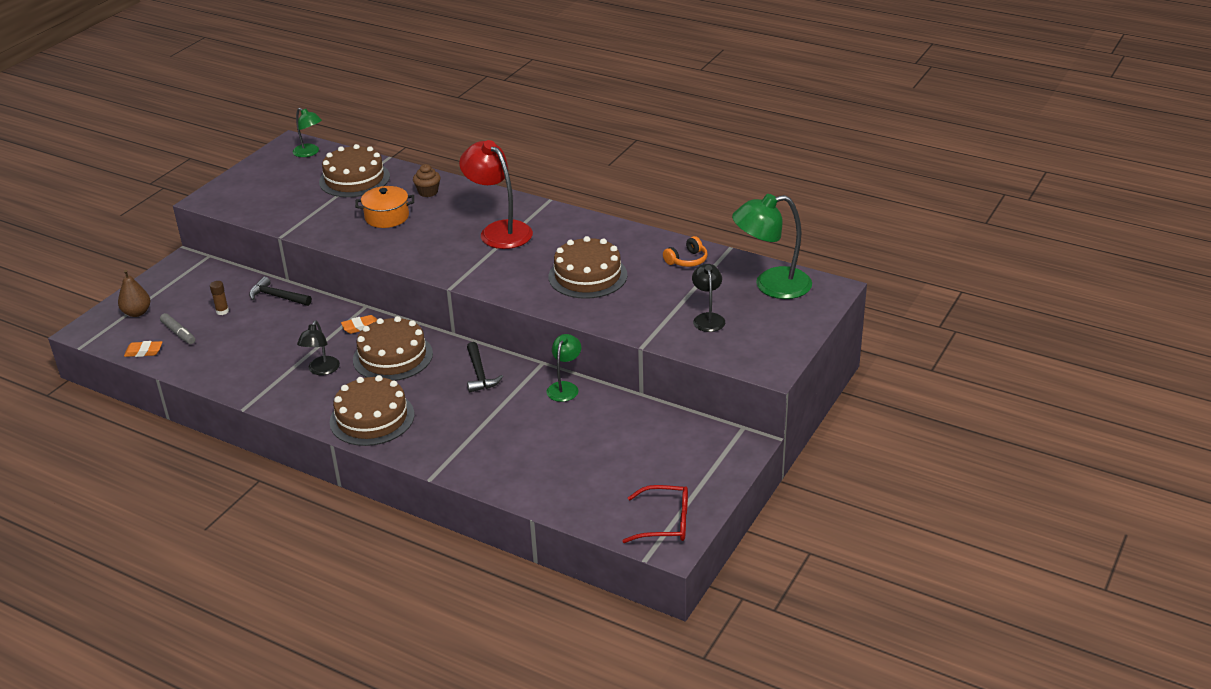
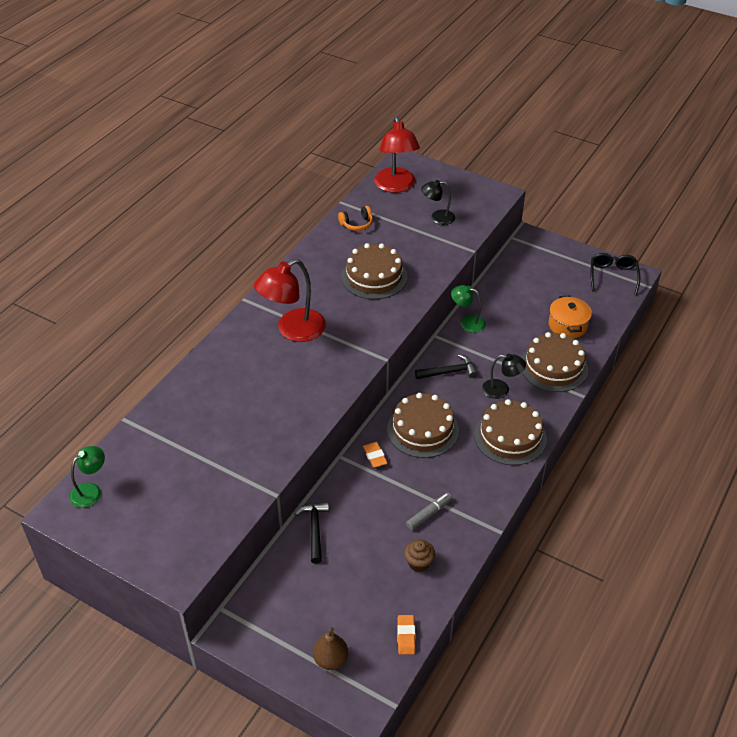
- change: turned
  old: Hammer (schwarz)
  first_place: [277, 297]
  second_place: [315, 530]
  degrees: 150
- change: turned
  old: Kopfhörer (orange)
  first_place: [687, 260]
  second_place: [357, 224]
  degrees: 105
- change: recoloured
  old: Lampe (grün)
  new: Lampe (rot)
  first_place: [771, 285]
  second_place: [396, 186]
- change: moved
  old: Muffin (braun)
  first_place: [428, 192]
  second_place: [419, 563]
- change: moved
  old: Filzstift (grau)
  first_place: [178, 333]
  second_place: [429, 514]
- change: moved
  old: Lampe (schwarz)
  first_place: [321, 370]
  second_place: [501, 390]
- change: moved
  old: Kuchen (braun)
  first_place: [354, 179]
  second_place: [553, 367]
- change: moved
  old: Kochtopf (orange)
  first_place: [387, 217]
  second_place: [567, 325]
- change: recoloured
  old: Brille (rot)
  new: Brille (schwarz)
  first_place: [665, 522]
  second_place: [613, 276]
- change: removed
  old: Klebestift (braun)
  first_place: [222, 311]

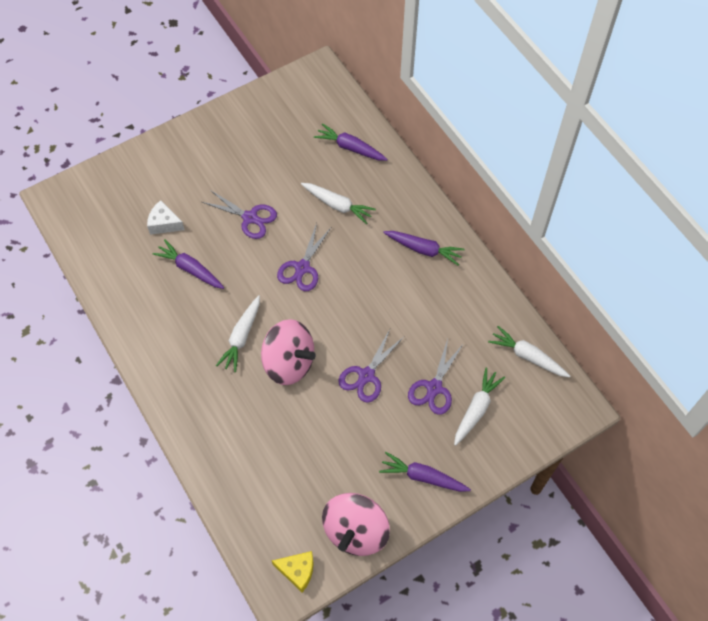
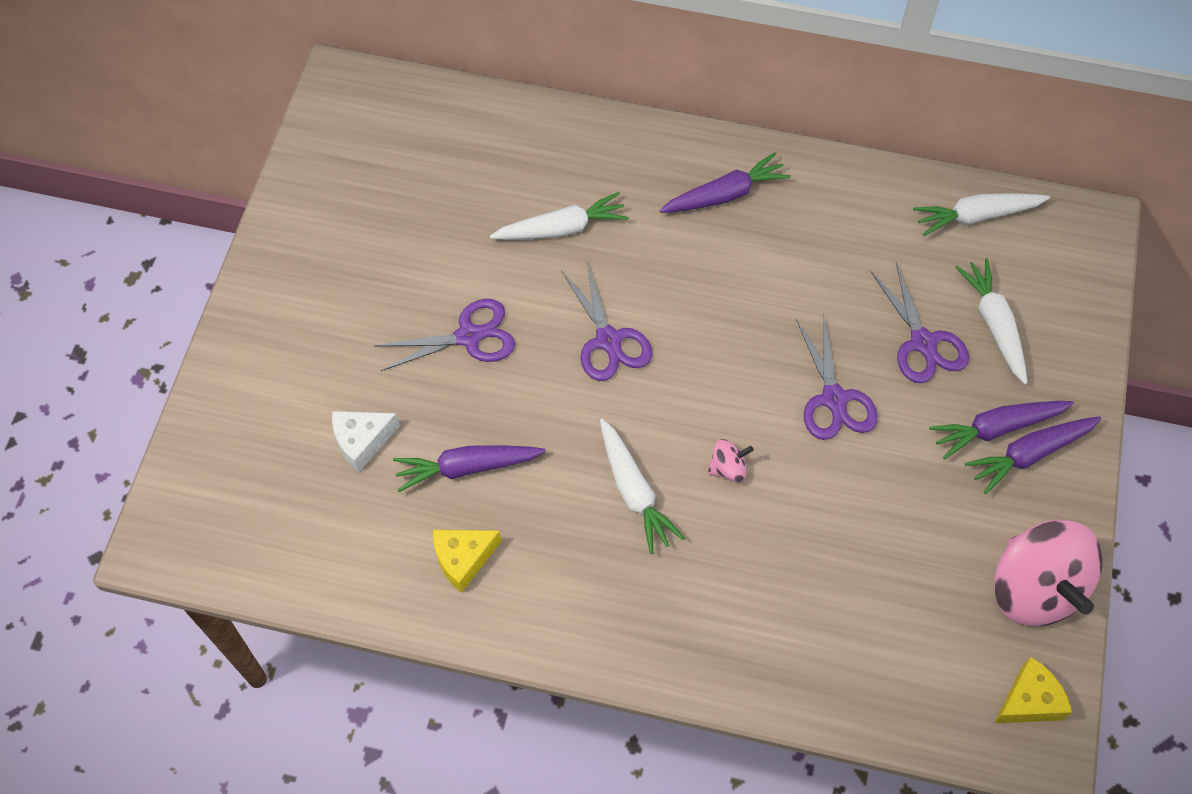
- change: added
  new: Käse (gelb)
  second_place: [463, 559]
- change: resized
  old: Kreisel (rosa)
  first_place: [289, 362]
  second_place: [728, 468]
  factor: 0.42
- change: moved
  old: Karotte (lila)
  first_place: [350, 148]
  second_place: [996, 428]

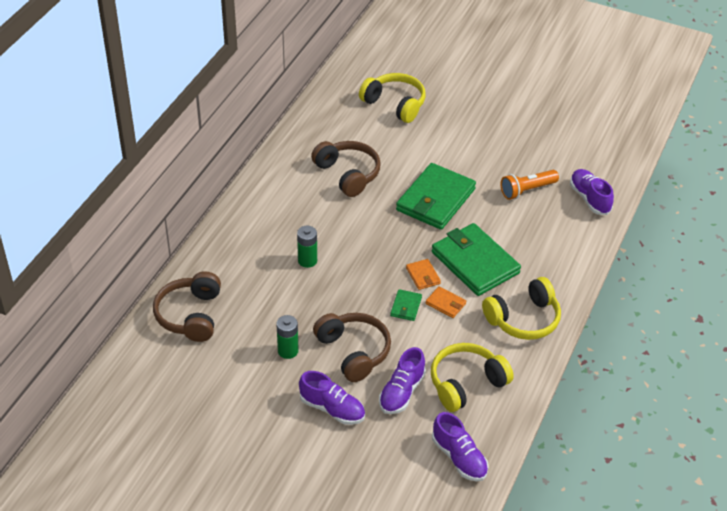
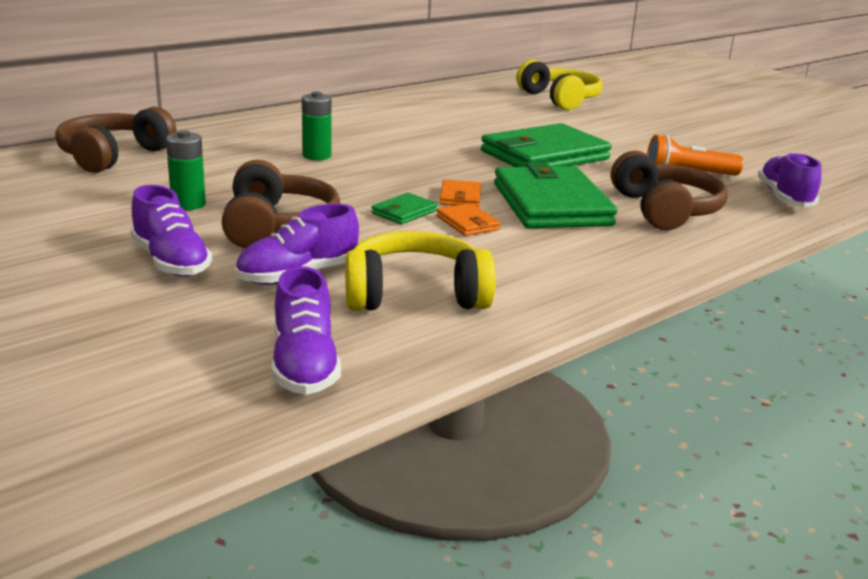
- change: moved
  old: Kopfhörer (braun)
  first_place: [348, 174]
  second_place: [665, 210]
- change: removed
  old: Kopfhörer (gelb)
  first_place: [523, 319]

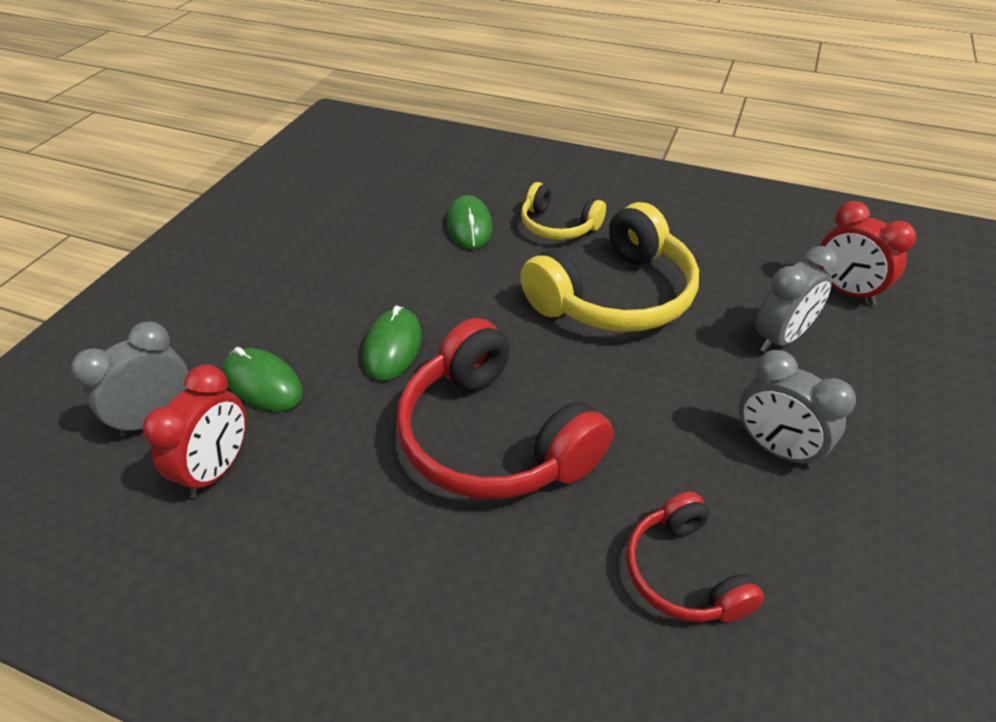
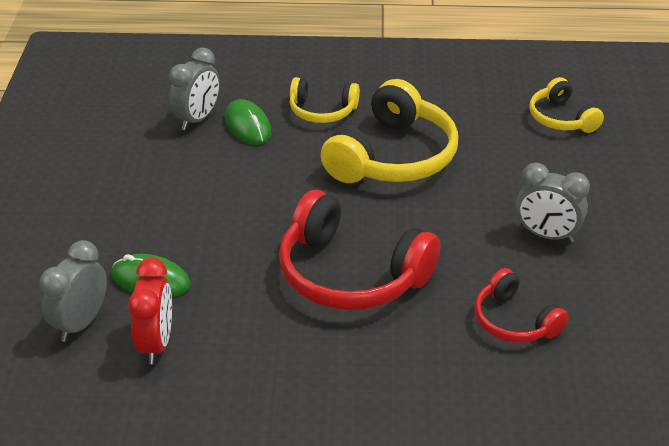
- change: moved
  old: Wecker (grau)
  first_place: [780, 338]
  second_place: [197, 119]
- change: replaced
  old: Wecker (rot)
  new: Kopfhörer (gelb)
  first_place: [846, 291]
  second_place: [561, 118]
- change: removed
  old: Computermaus (grün)
  first_place: [393, 347]

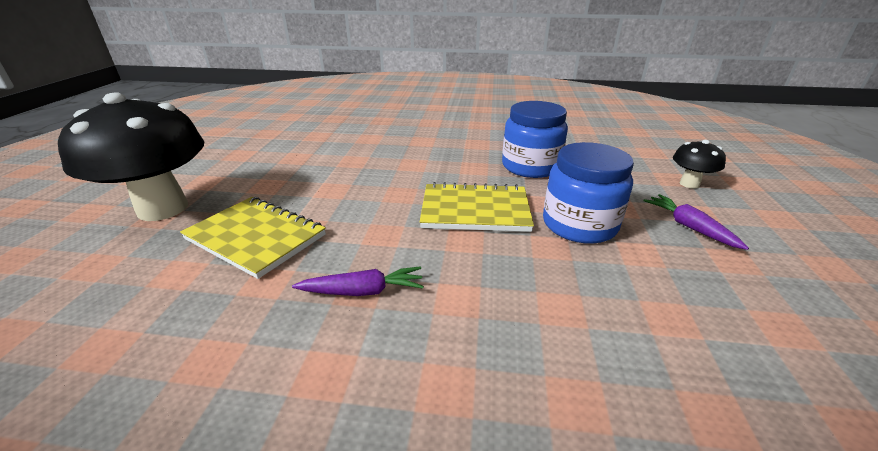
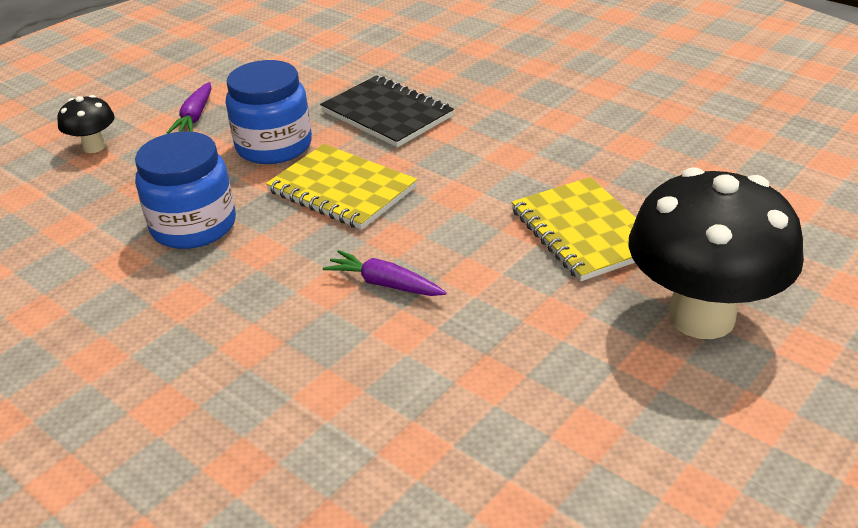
- change: added
  new: Notizbuch (schwarz)
  second_place: [387, 114]
- change: moved
  old: Karotte (lila)
  first_place: [363, 291]
  second_place: [385, 284]

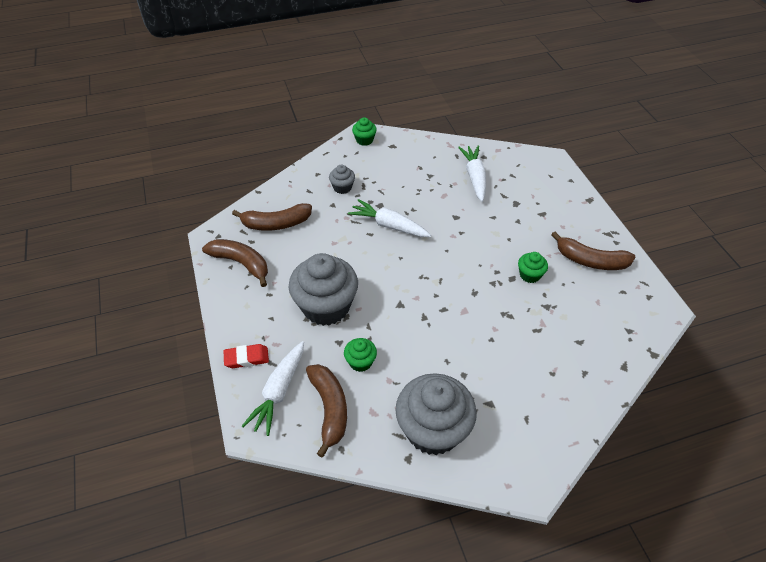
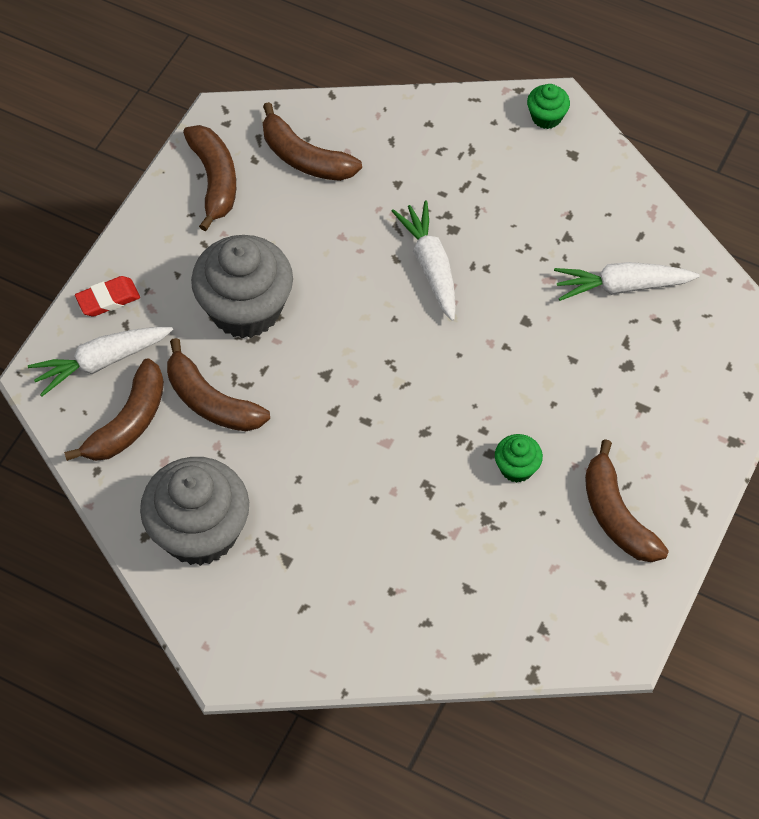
- change: turned
  old: Radiergummi (rot)
  first_place: [246, 358]
  second_place: [108, 299]
  degrees: -60
- change: replaced
  old: Muffin (grün)
  new: Banane (braun)
  first_place: [360, 362]
  second_place: [211, 401]
- change: turned
  old: Karotte (weiß)
  first_place: [474, 177]
  second_place: [622, 286]
  degrees: -135
- change: removed
  old: Muffin (grau)
  first_place: [342, 187]

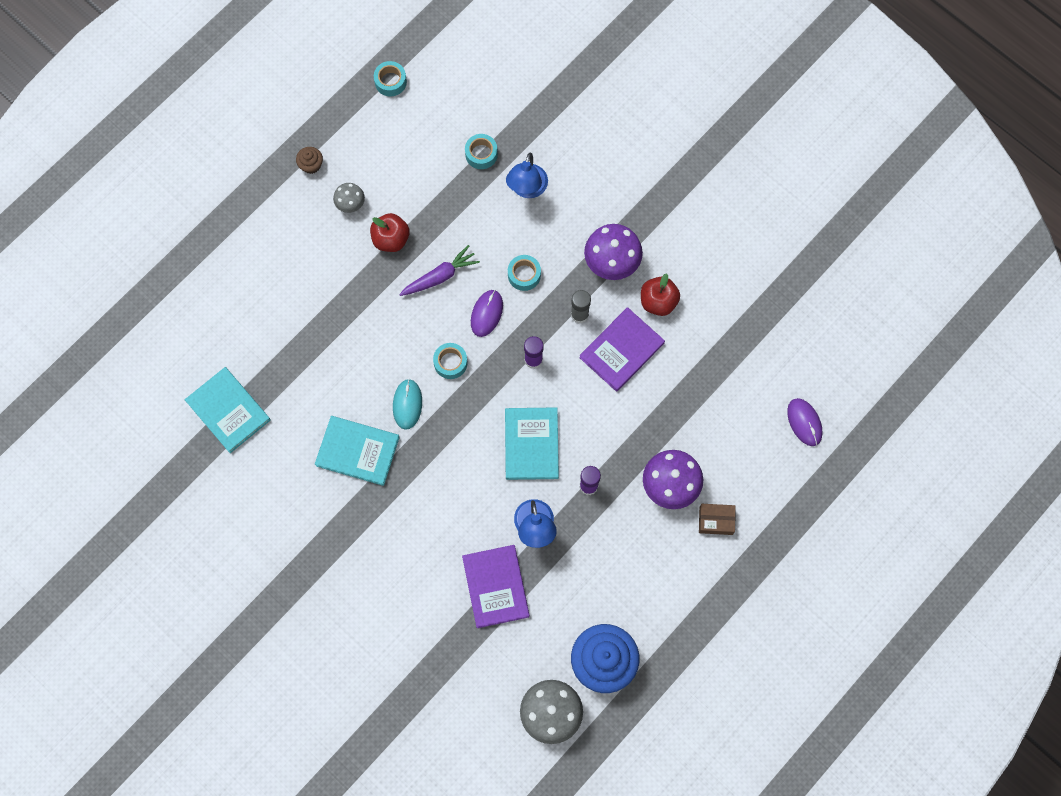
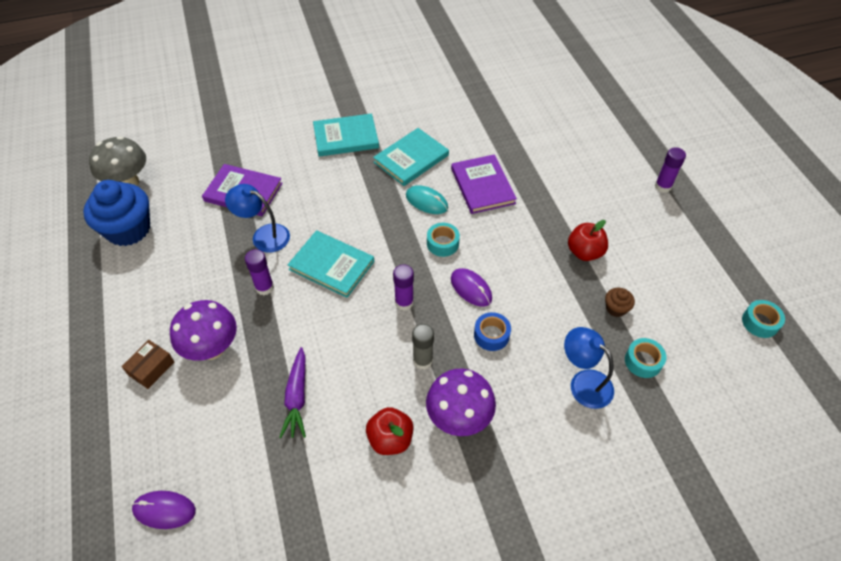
- change: moved
  old: Karotte (lila)
  first_place: [440, 276]
  second_place: [297, 397]
- change: moved
  old: Buch (türkis)
  first_place: [228, 411]
  second_place: [346, 137]
- change: moved
  old: Buch (lila)
  first_place: [621, 350]
  second_place: [482, 186]
- change: recoloured
  old: Klebeband (türkis)
  new: Klebeband (blau)
  first_place: [524, 275]
  second_place: [491, 335]
- change: moved
  old: Muffin (braun)
  first_place: [311, 165]
  second_place: [616, 308]
- change: added
  new: Klebestift (lila)
  second_place: [663, 186]
- change: removed
  old: Pilz (grau)
  first_place: [350, 204]

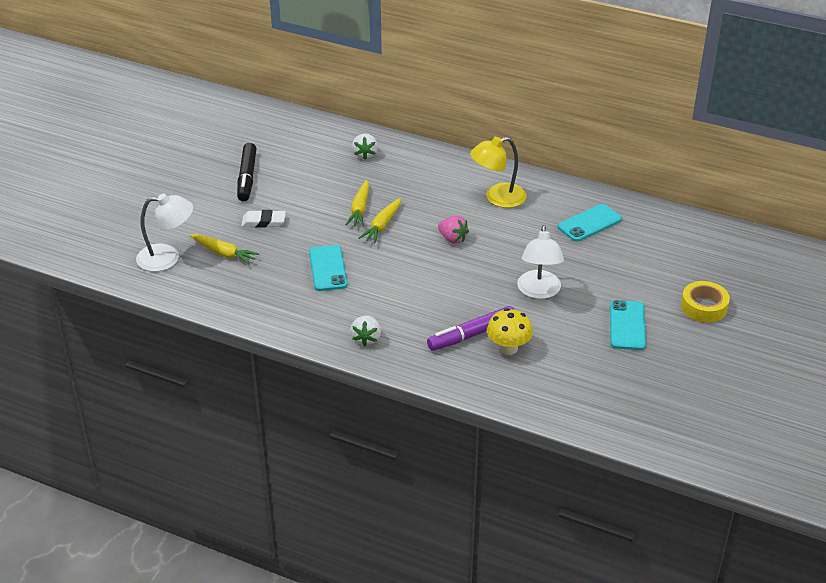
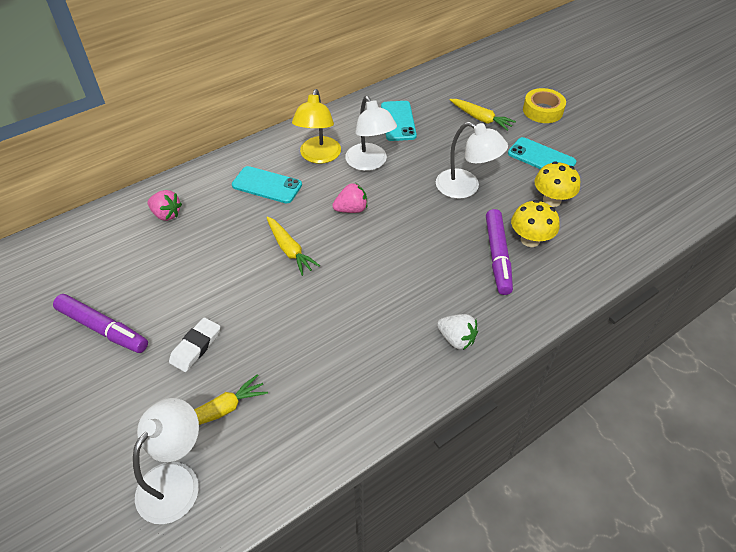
- change: recoloured
  old: Filzstift (schwarz)
  new: Filzstift (lila)
  first_place: [247, 177]
  second_place: [102, 328]
- change: recoloured
  old: Erdbeere (weiß)
  new: Erdbeere (rosa)
  first_place: [365, 154]
  second_place: [166, 214]
- change: moved
  old: Handy (türkis)
  first_place: [328, 268]
  second_place: [267, 185]
- change: added
  new: Lampe (weiß)
  second_place: [369, 163]
- change: moved
  old: Karotte (gelb)
  first_place: [360, 209]
  second_place: [480, 119]
- change: added
  new: Pilz (gelb)
  second_place: [551, 200]

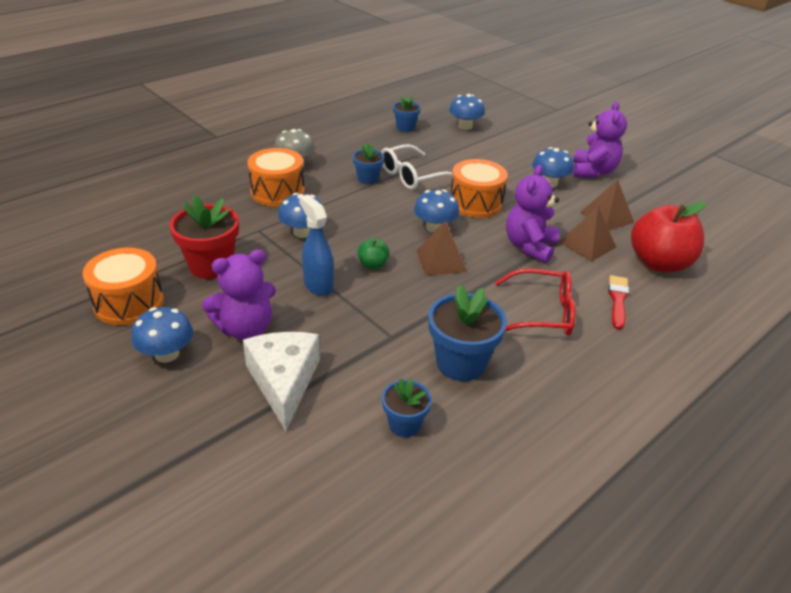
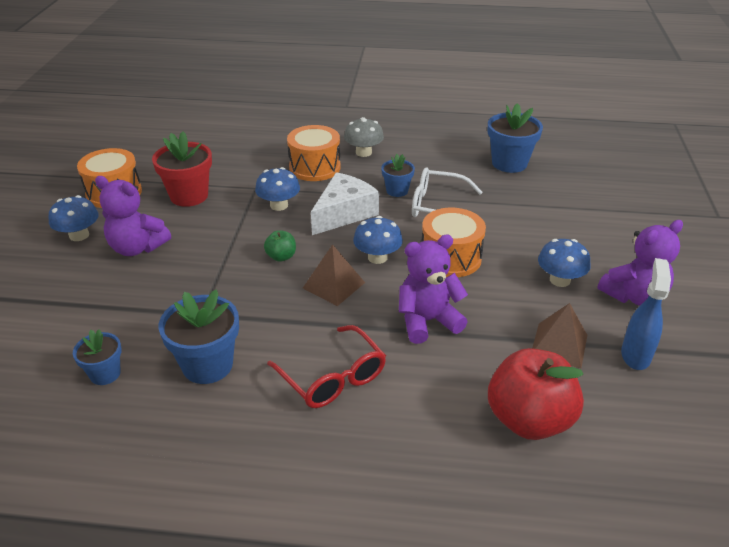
- change: moved
  old: Käse (weiß)
  first_place: [284, 382]
  second_place: [344, 213]
- change: resized
  old: Blumentopf (blau)
  first_place: [405, 128]
  second_place: [509, 163]
  factor: 1.7
- change: moved
  old: Sprühflasche (blau)
  first_place: [318, 285]
  second_place: [635, 355]
- change: removed
  old: Pilz (blau)
  first_place: [465, 126]
- change: removed
  old: Pyramide (braun)
  first_place: [587, 245]
- change: removed
  old: Pinsel (rot)
  first_place: [618, 300]

